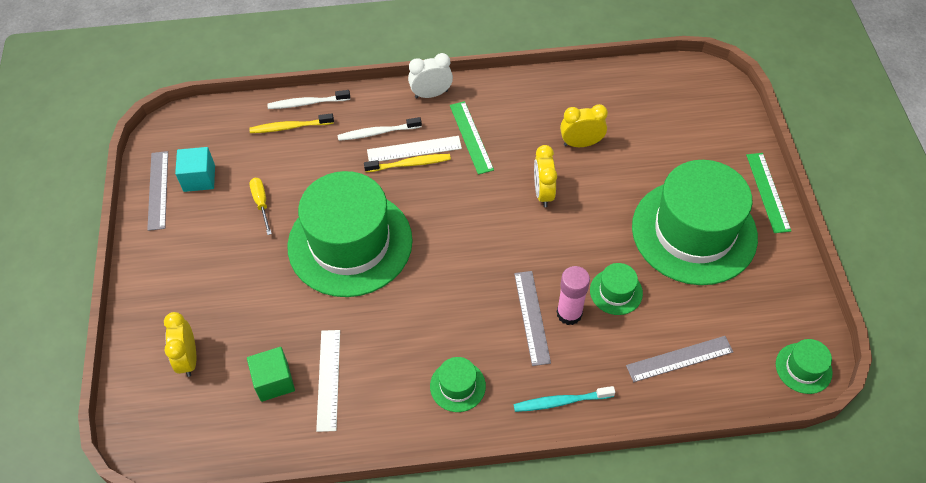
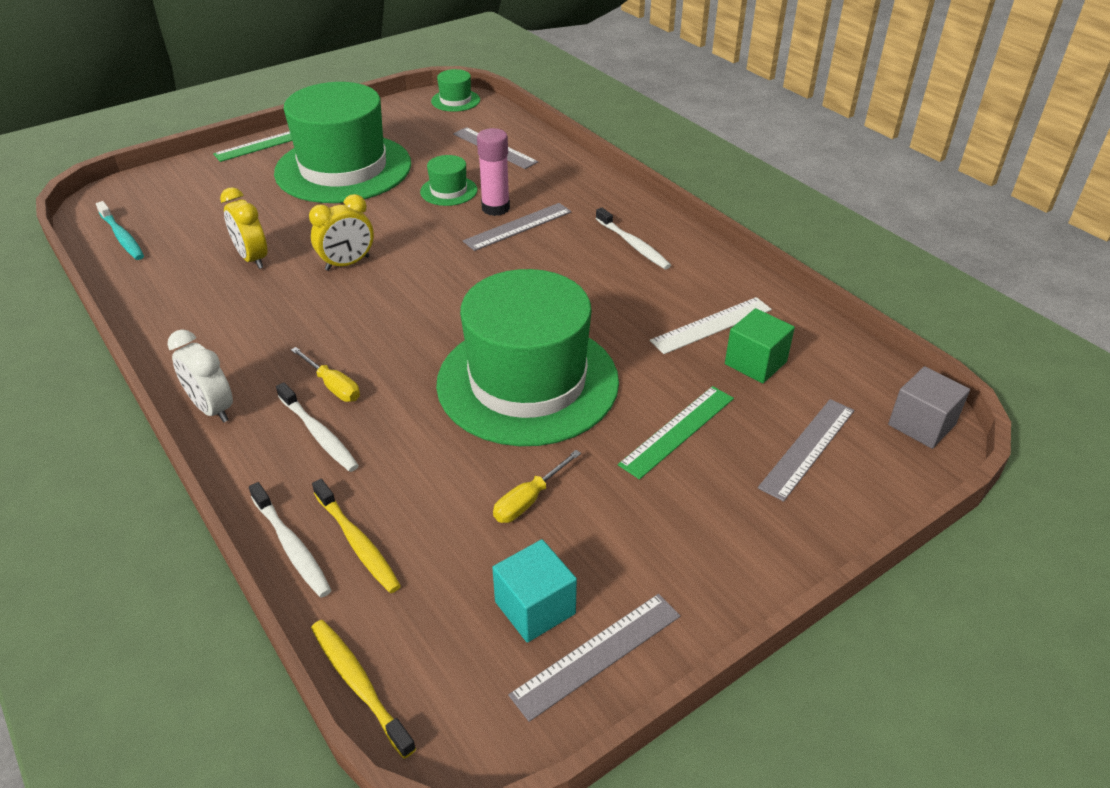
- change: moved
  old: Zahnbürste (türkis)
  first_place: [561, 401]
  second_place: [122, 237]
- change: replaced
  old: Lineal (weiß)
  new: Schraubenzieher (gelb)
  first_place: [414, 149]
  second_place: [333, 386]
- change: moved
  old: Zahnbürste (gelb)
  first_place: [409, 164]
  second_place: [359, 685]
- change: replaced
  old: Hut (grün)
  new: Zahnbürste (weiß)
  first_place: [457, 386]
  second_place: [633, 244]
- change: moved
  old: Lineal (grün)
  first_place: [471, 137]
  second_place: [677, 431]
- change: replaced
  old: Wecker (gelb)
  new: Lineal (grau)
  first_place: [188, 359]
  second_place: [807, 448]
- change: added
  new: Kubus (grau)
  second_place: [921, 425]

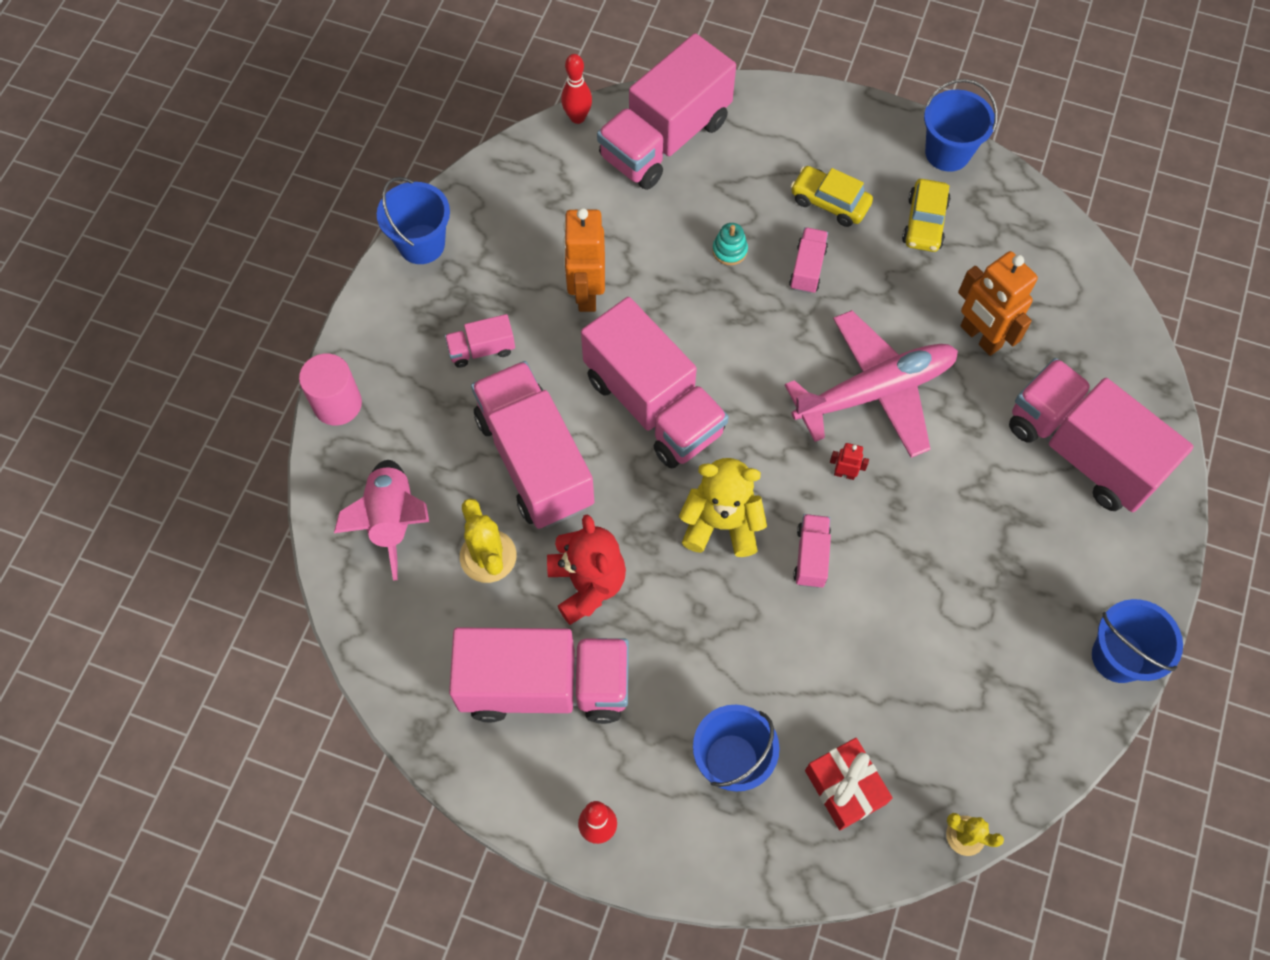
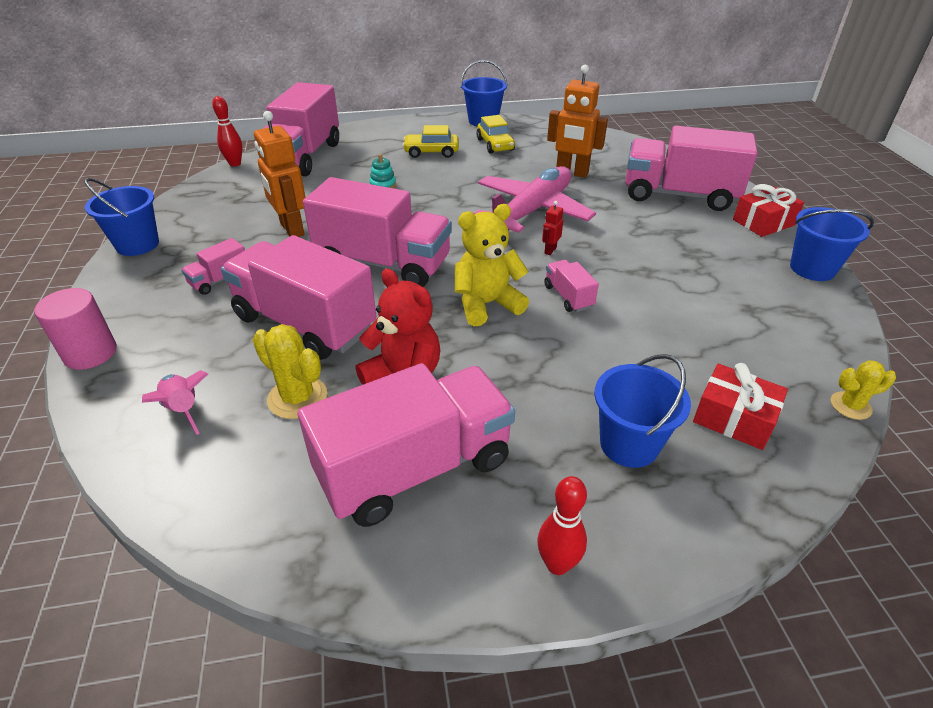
- change: resized
  old: Rakete (rosa)
  first_place: [392, 520]
  second_place: [183, 409]
  factor: 0.64
- change: turned
  old: Roboter (rot)
  first_place: [844, 474]
  second_place: [550, 250]
  degrees: -45
- change: added
  new: Geschenk (rot)
  second_place: [763, 222]
- change: removed
  old: Lastwagen (rosa)
  first_place: [807, 268]

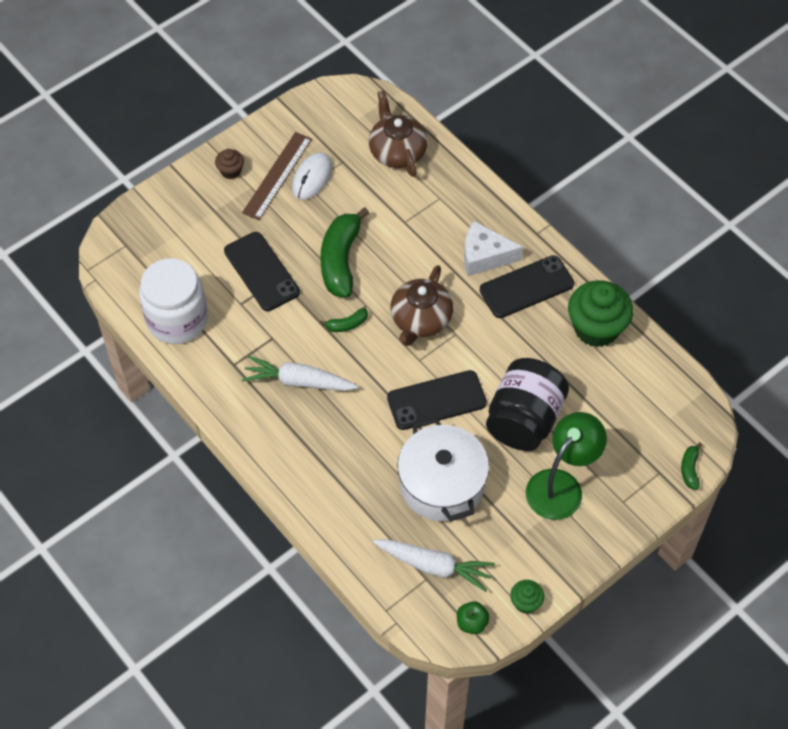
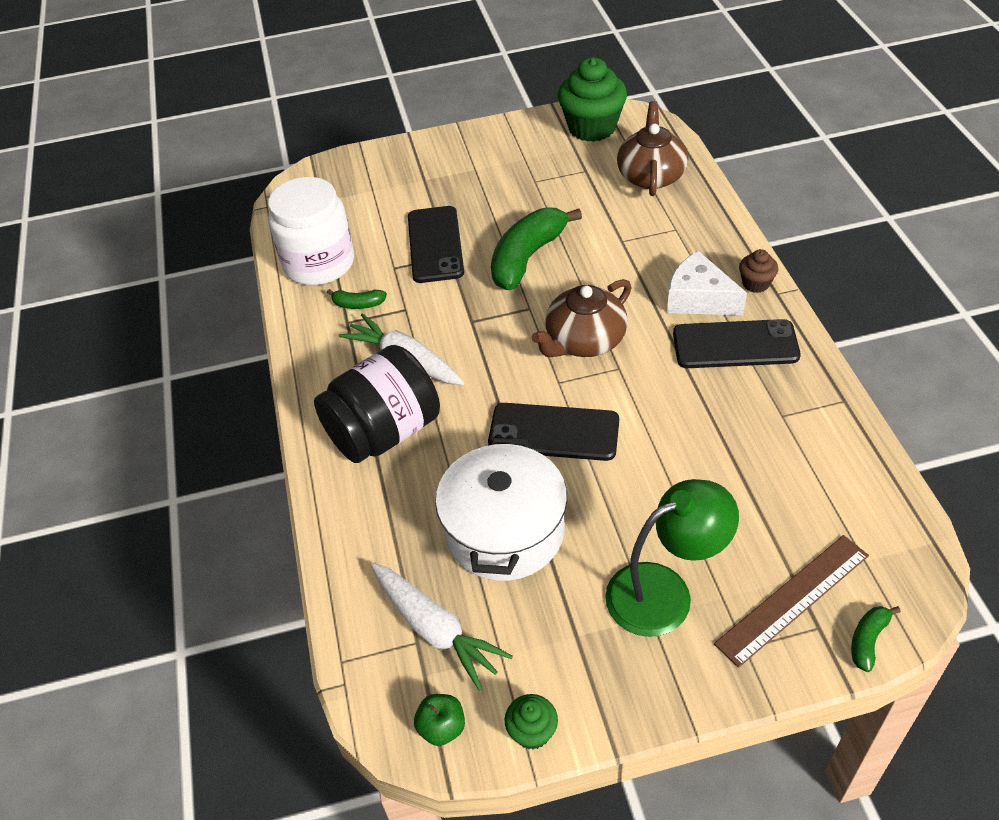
- change: moved
  old: Einmachglas (schwarz)
  first_place: [524, 419]
  second_place: [384, 432]
- change: moved
  old: Banane (grün)
  first_place: [347, 324]
  second_place: [358, 304]
- change: moved
  old: Muffin (grün)
  first_place: [596, 328]
  second_place: [592, 128]
- change: moved
  old: Lineal (braun)
  first_place: [277, 175]
  second_place: [792, 598]
- change: moved
  old: Muffin (braun)
  first_place: [230, 171]
  second_place: [755, 284]
- change: removed
  old: Computermaus (weiß)
  first_place: [312, 178]

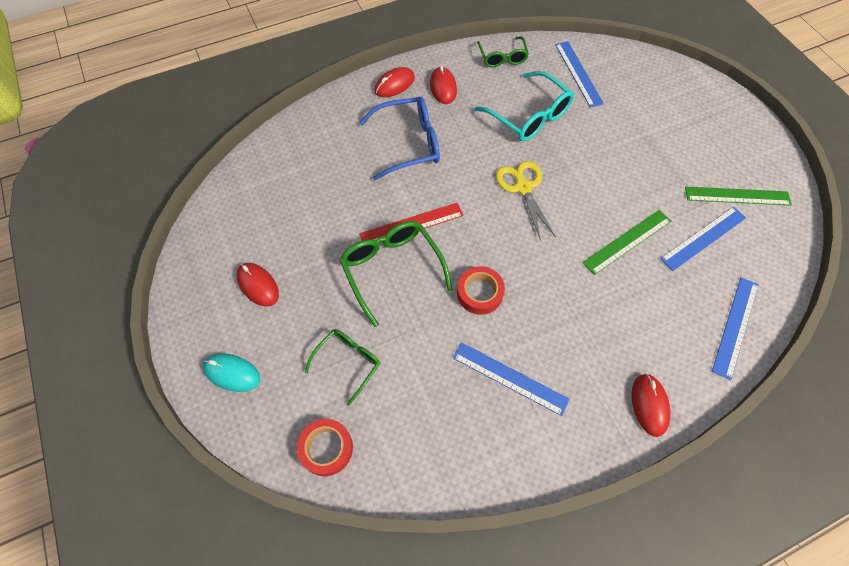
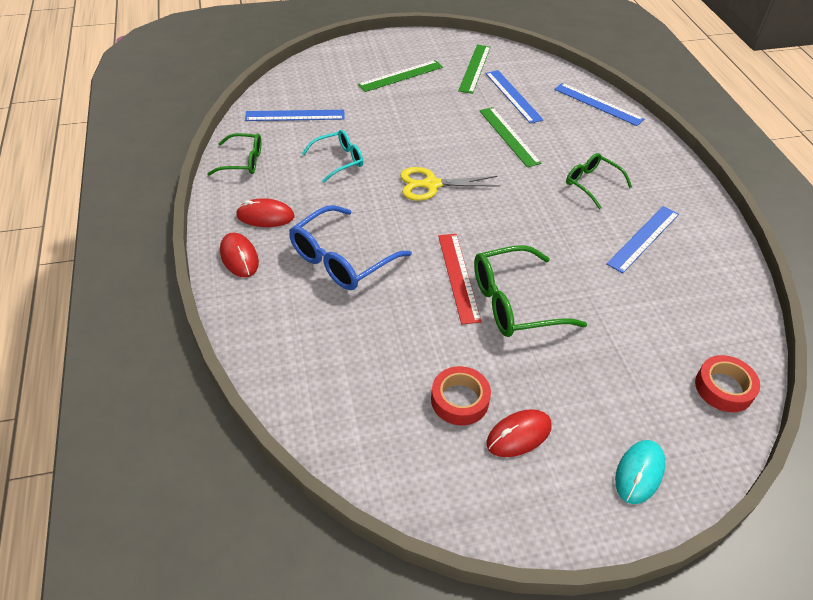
- change: turned
  old: Brille (blau)
  first_place: [409, 143]
  second_place: [341, 260]
  degrees: -135
- change: resized
  old: Brille (türkis)
  first_place: [529, 116]
  second_place: [339, 160]
  factor: 0.62
- change: added
  new: Lineal (grün)
  second_place: [401, 76]
- change: moved
  old: Klebeband (rot)
  first_place: [479, 293]
  second_place: [459, 400]
- change: moved
  old: Brille (grün)
  first_place: [348, 362]
  second_place: [591, 184]
- change: removed
  old: Computermaus (rot)
  first_place: [649, 405]

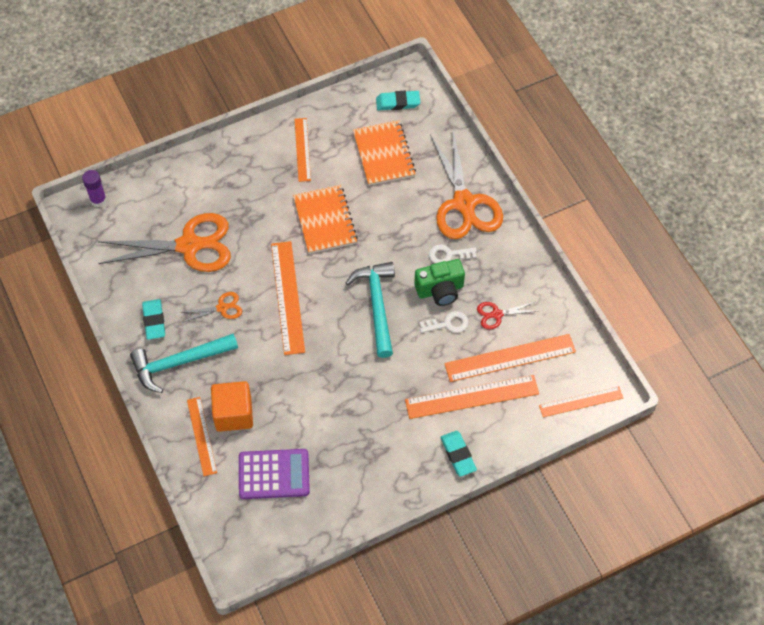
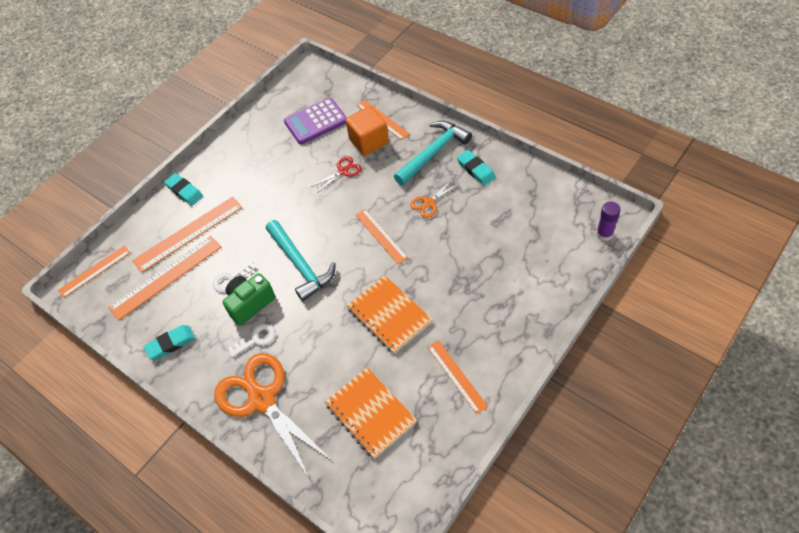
- change: moved
  old: Radiergummi (türkis)
  first_place: [398, 103]
  second_place: [171, 344]
- change: moved
  old: Schere (rot)
  first_place: [497, 314]
  second_place: [343, 171]
- change: resized
  old: Lineal (orange)
  first_place: [288, 297]
  second_place: [380, 236]
  factor: 0.63
- change: removed
  old: Schere (orange)
  first_place: [189, 245]

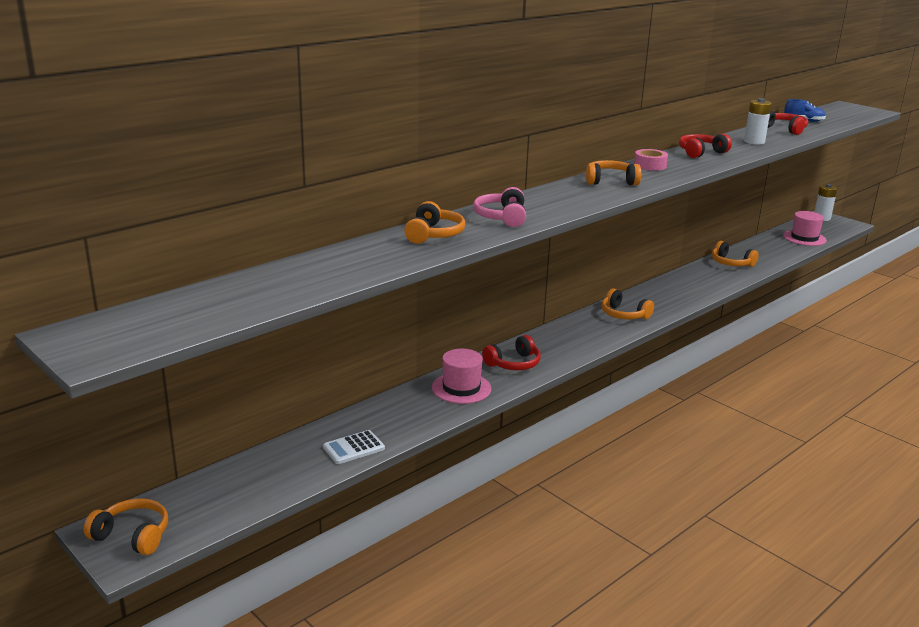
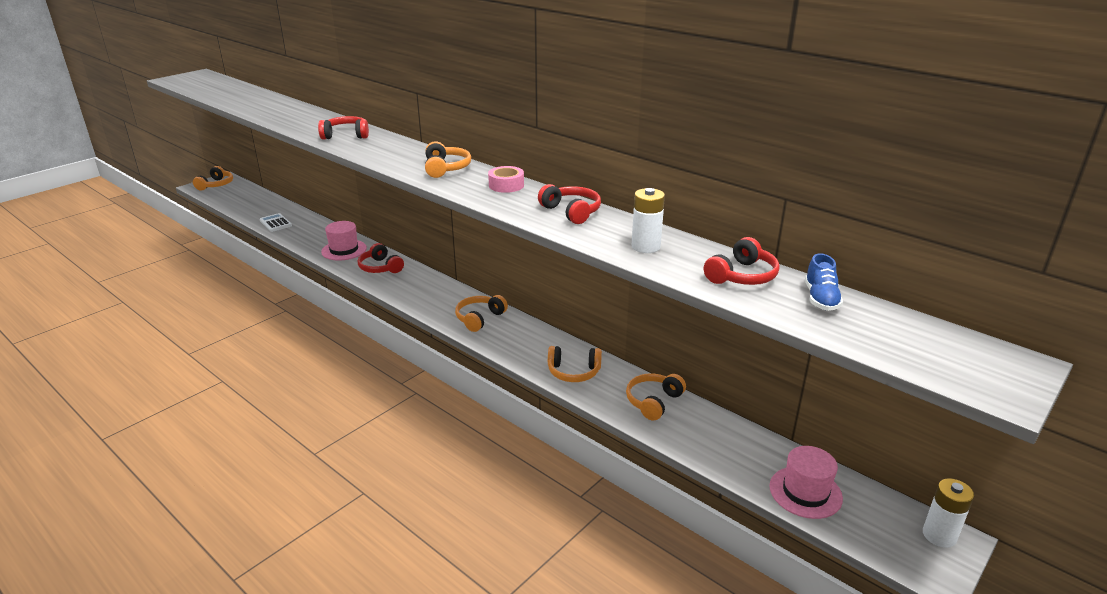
- change: recoloured
  old: Kopfhörer (rosa)
  new: Kopfhörer (rot)
  first_place: [501, 217]
  second_place: [346, 135]
- change: moved
  old: Kopfhörer (orange)
  first_place: [434, 234]
  second_place: [573, 372]

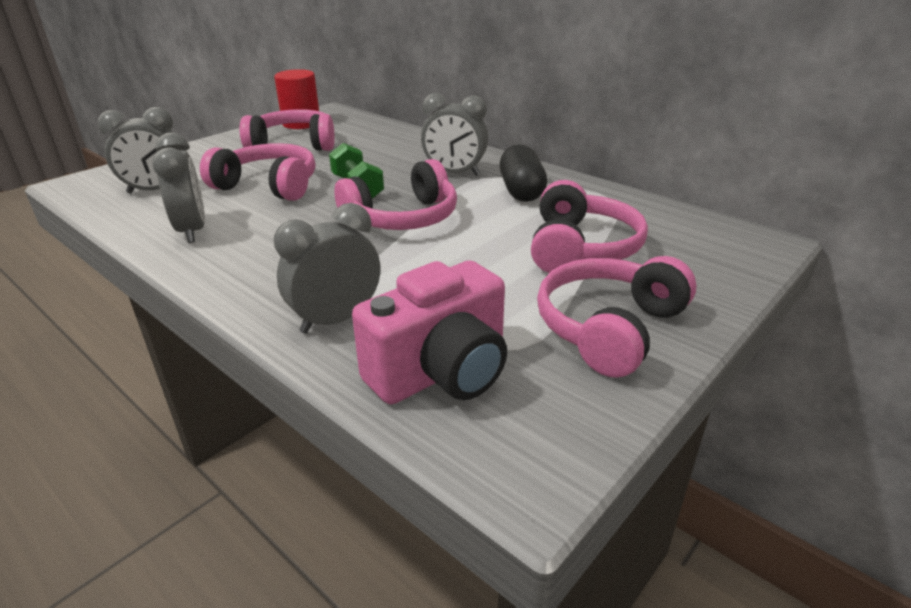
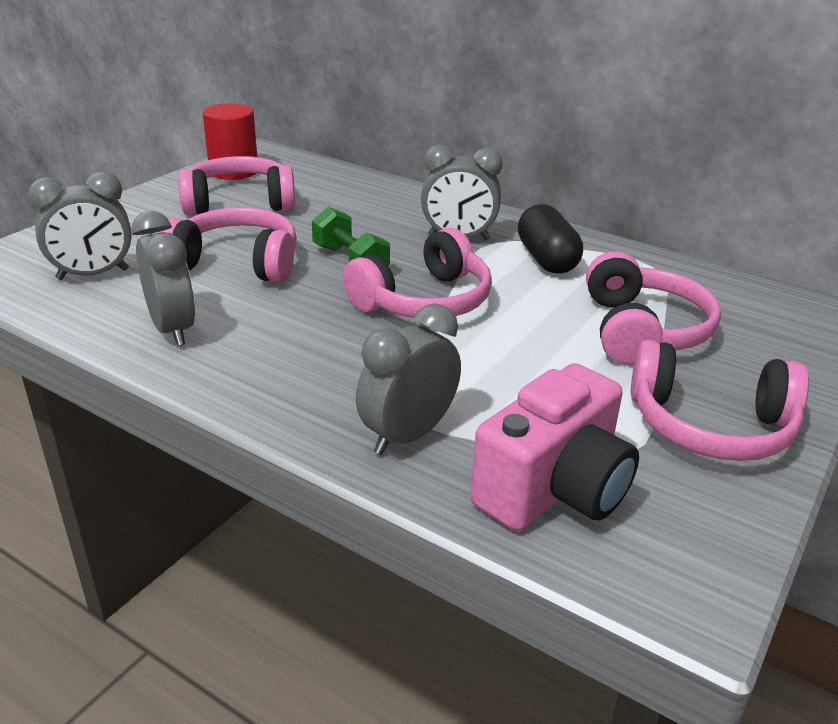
- change: turned
  old: Kopfhörer (rosa)
  first_place: [609, 328]
  second_place: [710, 425]
  degrees: -105

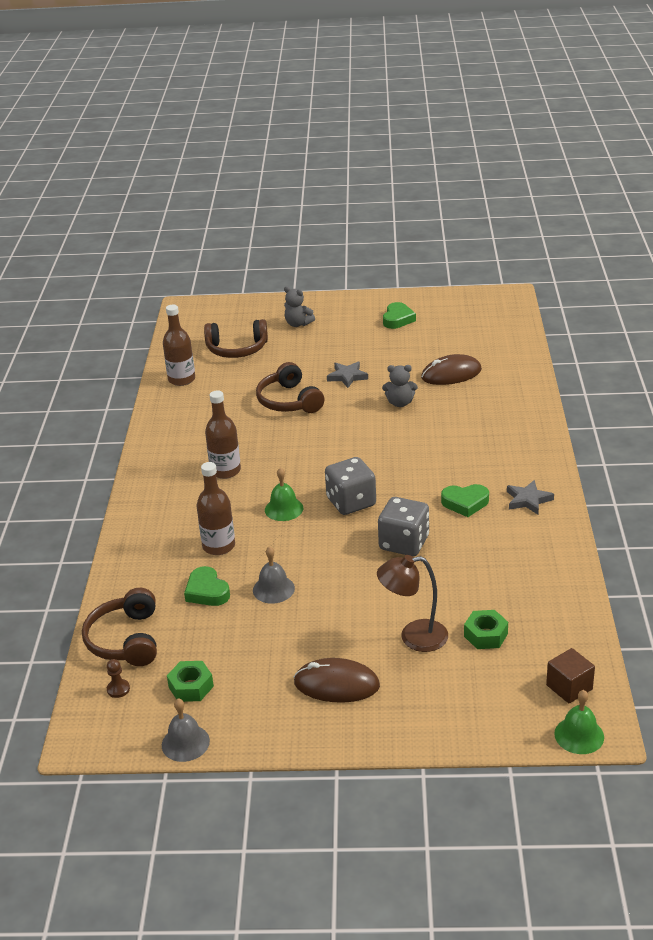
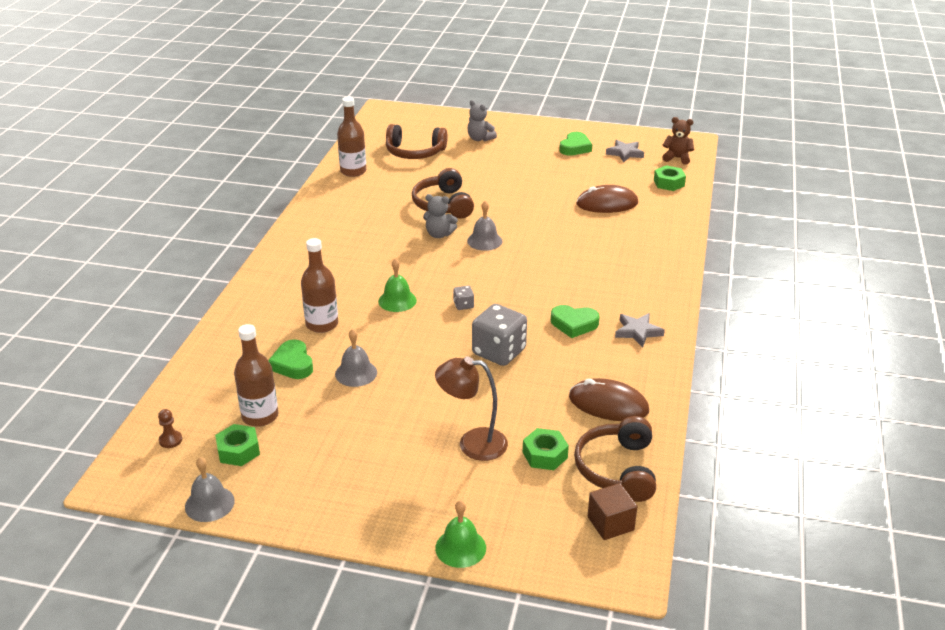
- change: moved
  old: Flasche (braun)
  first_place: [225, 471]
  second_place: [260, 416]
- change: moved
  old: Teddybär (grau)
  first_place: [400, 403]
  second_place: [439, 234]
- change: moved
  old: Glocke (grün)
  first_place: [579, 735]
  second_place: [460, 547]
- change: resized
  old: Spielwürfel (grau)
  first_place: [351, 502]
  second_place: [463, 305]
  factor: 0.45
- change: added
  new: Glocke (grau)
  second_place: [484, 241]
- change: moved
  old: Computermaus (braun)
  first_place: [336, 684]
  second_place: [608, 404]
- change: moved
  old: Kopfhörer (braun)
  first_place: [126, 640]
  second_place: [617, 469]
- change: moved
  old: Stern (grau)
  first_place: [347, 376]
  second_place: [625, 153]
- change: added
  new: Sechskantmutter (grün)
  second_place: [669, 183]
- change: added
  new: Teddybär (braun)
  second_place: [677, 158]

